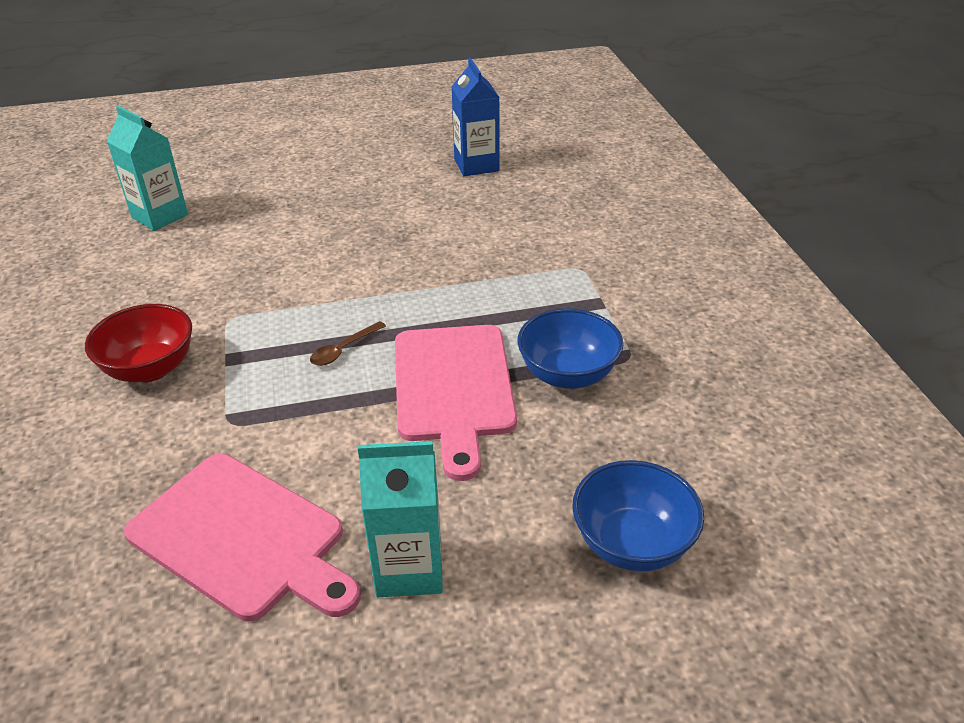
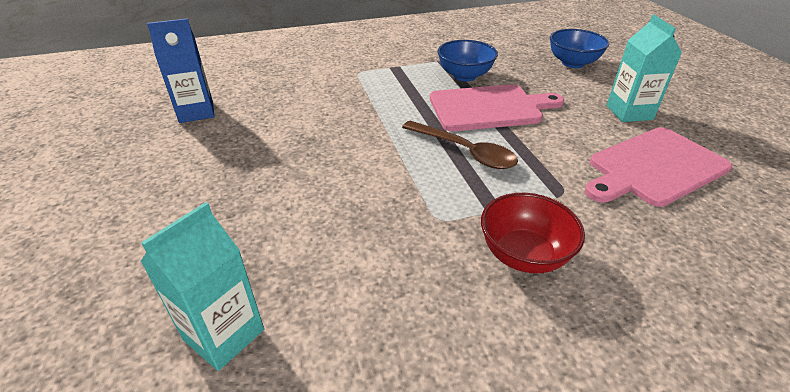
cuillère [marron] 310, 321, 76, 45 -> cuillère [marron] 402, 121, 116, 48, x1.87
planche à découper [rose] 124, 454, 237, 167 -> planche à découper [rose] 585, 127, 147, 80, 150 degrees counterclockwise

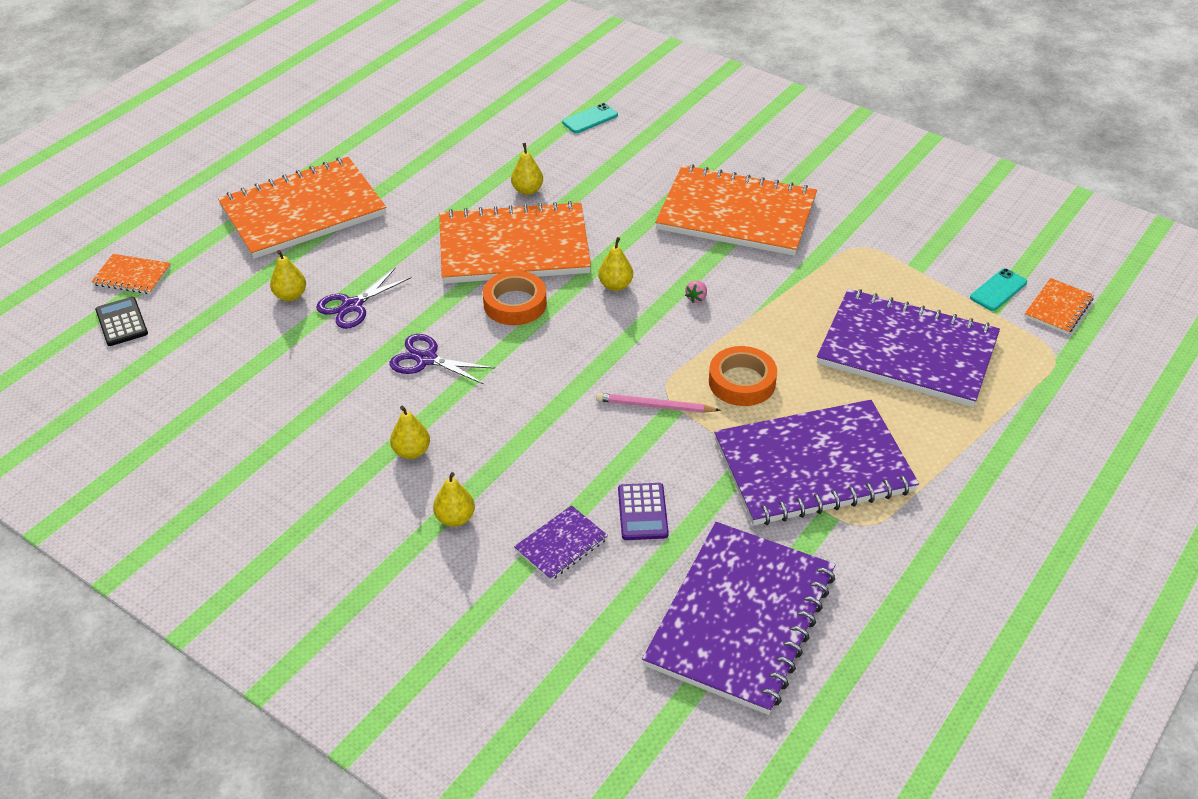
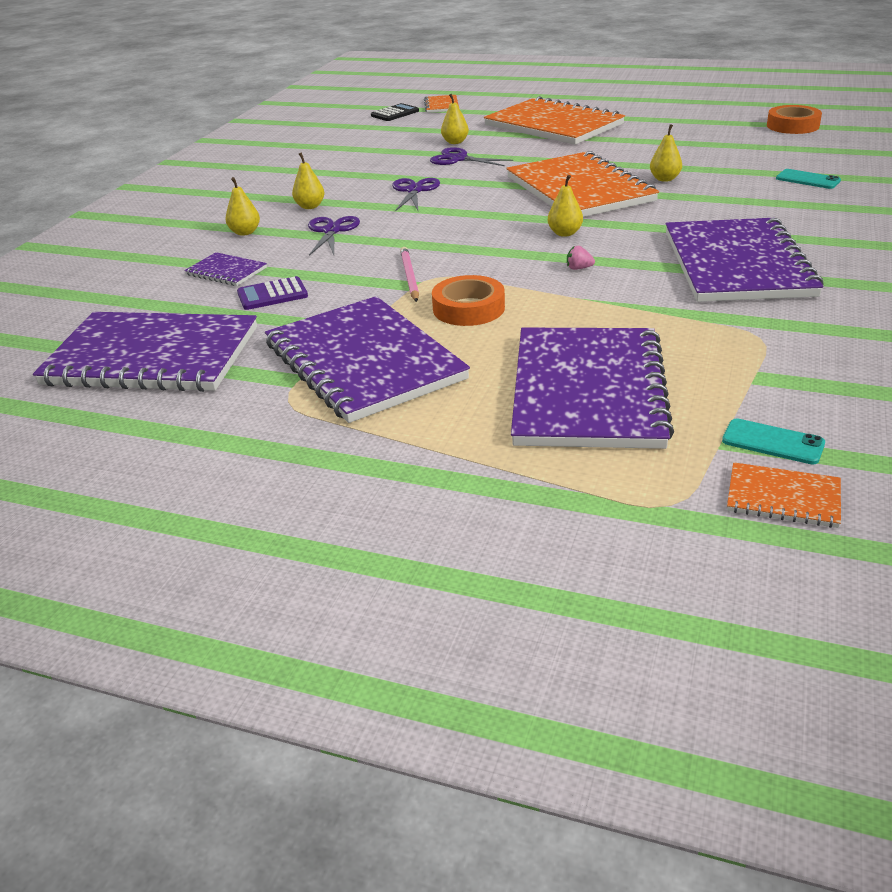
none -> ciseaux [violet] 308, 216, 52, 40
carnet [orange] 655, 164, 162, 92 -> carnet [violet] 666, 218, 158, 84
ruban adhésif [orange] 483, 271, 64, 54 -> ruban adhésif [orange] 767, 105, 55, 29, move

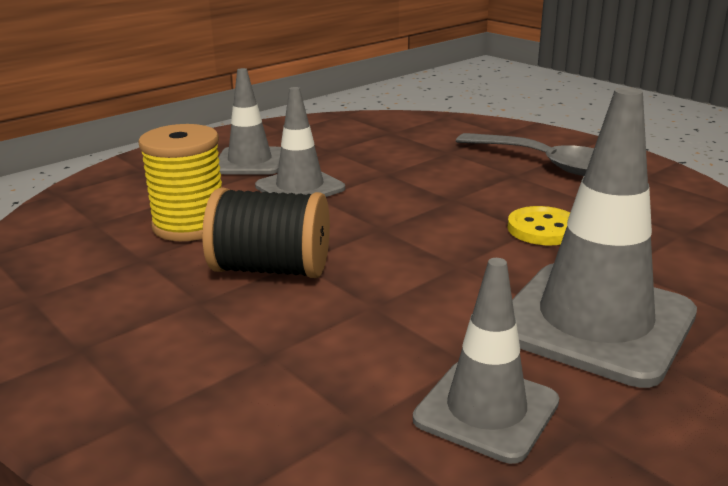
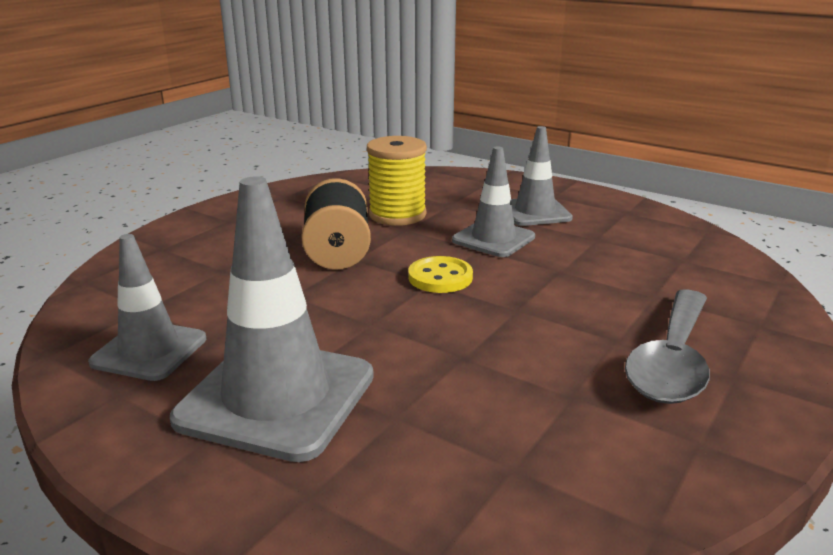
bouton [jaune] 508, 206, 62, 39 -> bouton [jaune] 408, 256, 65, 37, move

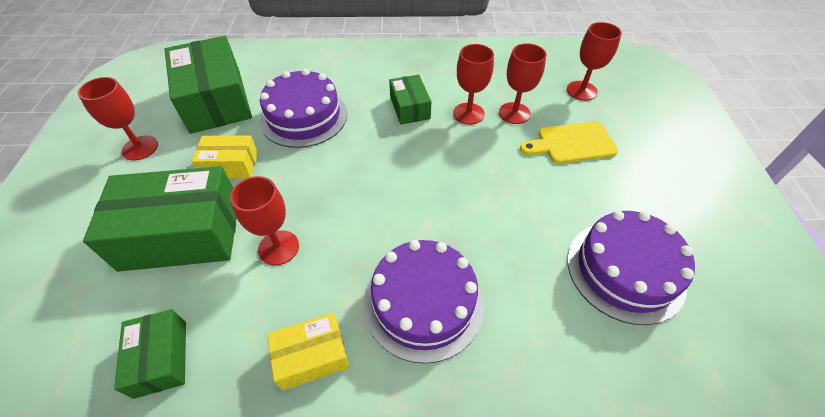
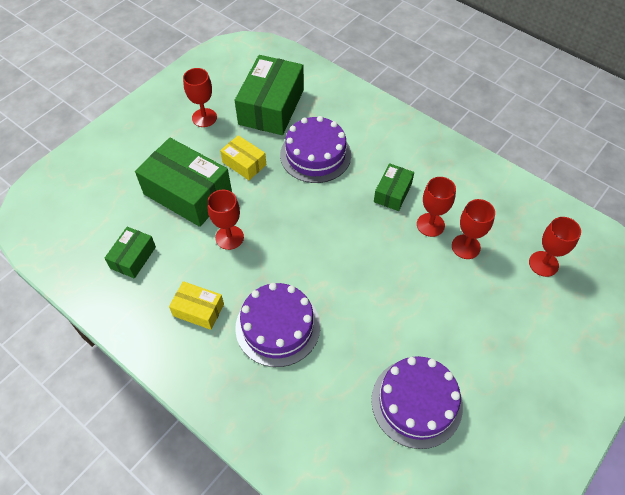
planche à découper [jaune] 520, 121, 98, 43 -> none

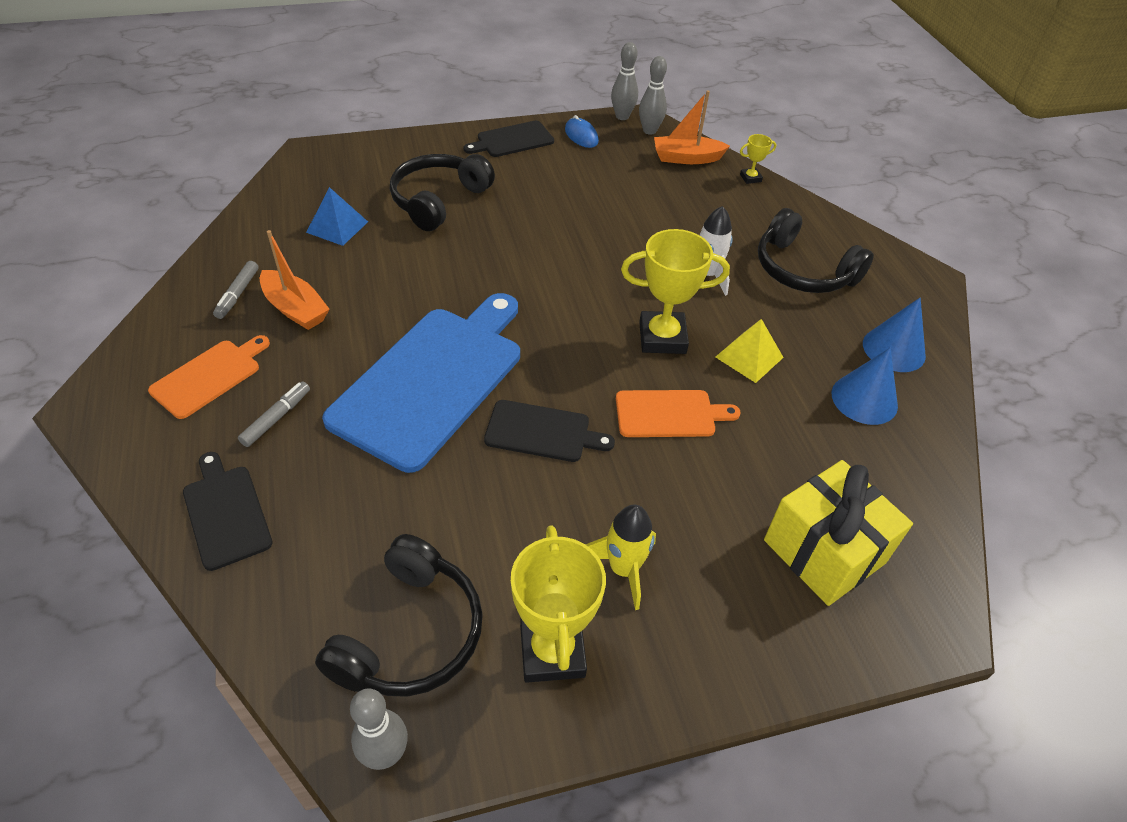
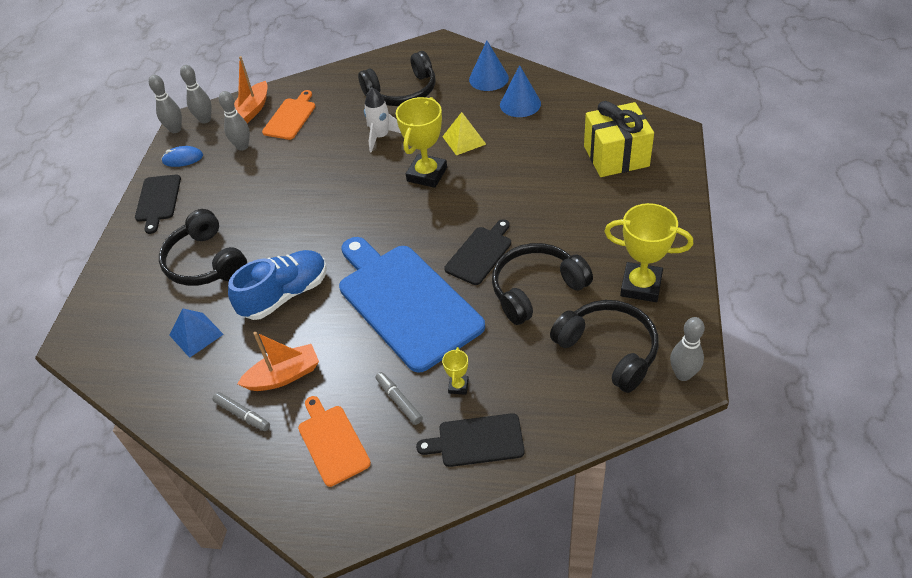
none -> quille [gris] 219, 91, 31, 60
none -> chaussure [bleu] 228, 250, 99, 70
planche à découper [orange] 616, 390, 124, 47 -> planche à découper [orange] 262, 90, 54, 50, move
trophée [jaune] 740, 134, 36, 50 -> trophée [jaune] 442, 347, 27, 48, move
none -> casque audio [noir] 492, 243, 101, 82
fusée [jaune] 585, 504, 71, 106 -> none

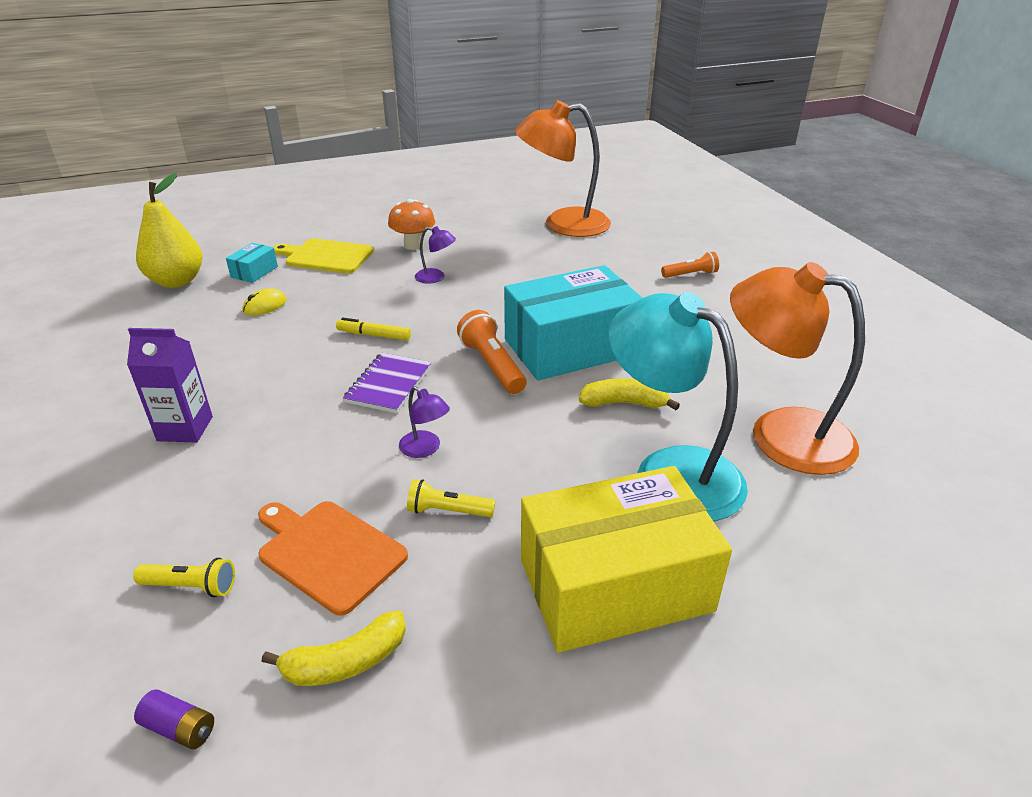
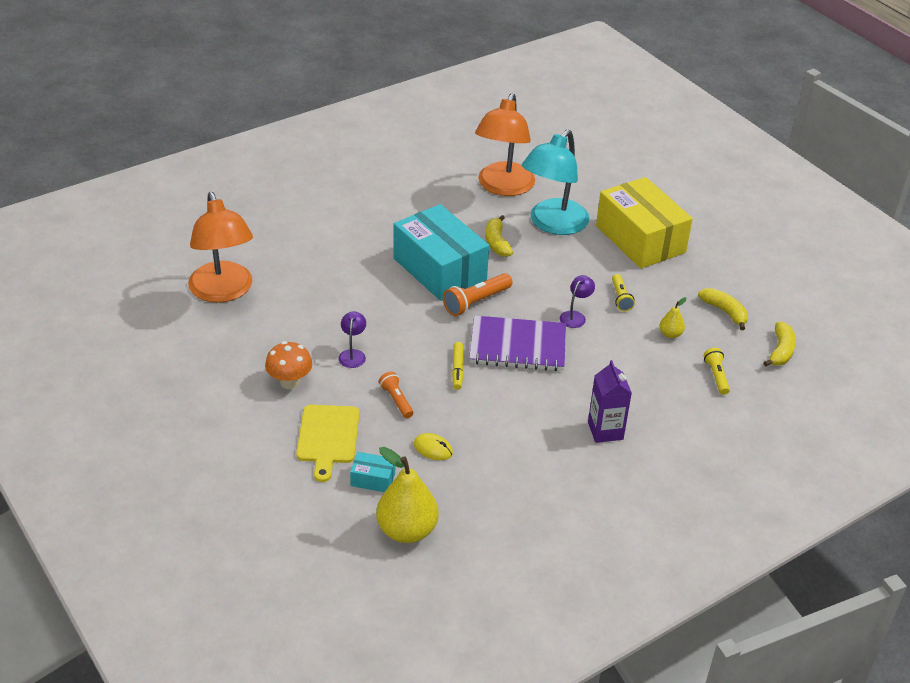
lampe de poche [orange] 661, 252, 58, 26 -> lampe de poche [orange] 379, 371, 34, 47, move
carnet [violet] 343, 353, 88, 60 -> carnet [violet] 469, 316, 97, 55, x1.57
planche à découper [orange] 258, 501, 150, 115 -> poire [jaune] 660, 297, 27, 41
pile [violet] 134, 689, 80, 60 -> banane [jaune] 763, 322, 33, 45

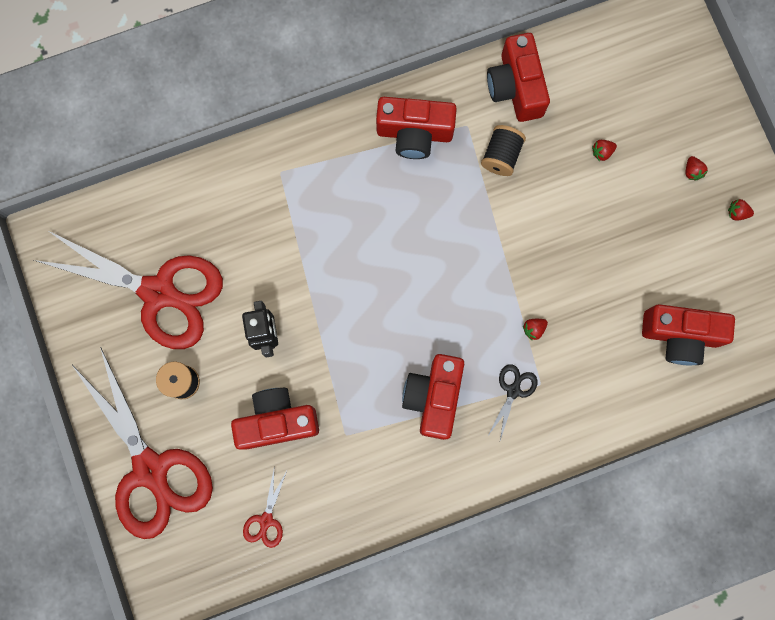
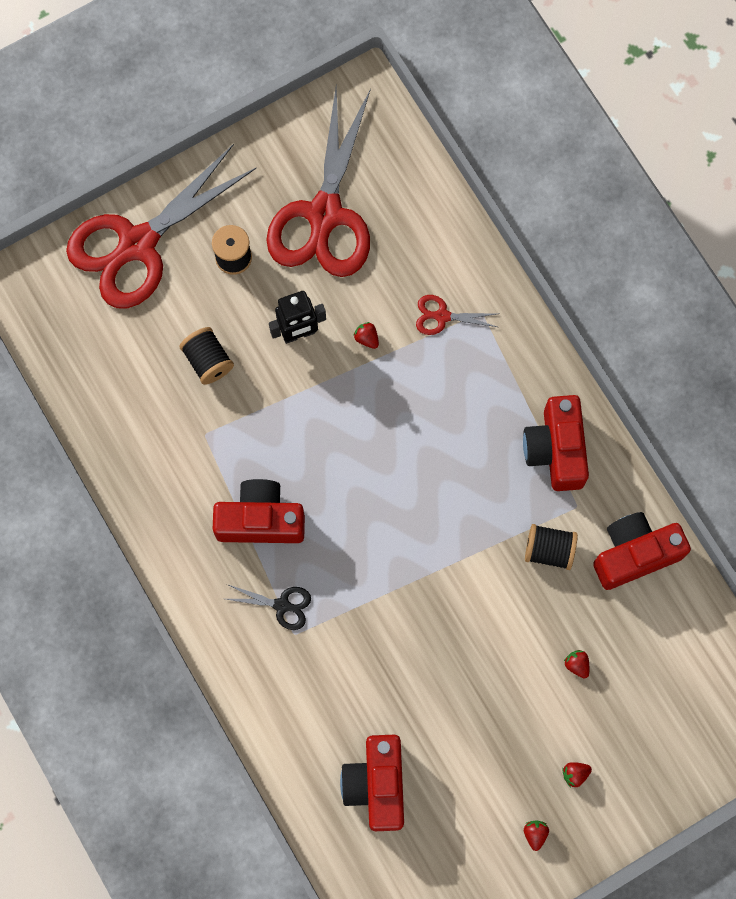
appareil photo [rouge] 231, 388, 88, 62 -> bobine [noir] 179, 327, 55, 58
fraise [rouge] 523, 319, 25, 22 -> fraise [rouge] 353, 322, 26, 27, move
ciseaux [rouge] 243, 470, 44, 78 -> ciseaux [rouge] 416, 295, 81, 40, move

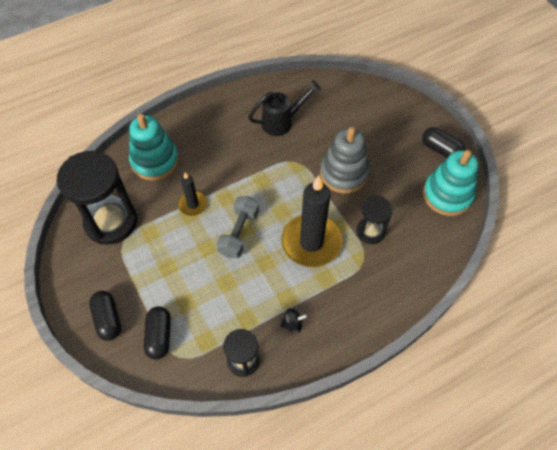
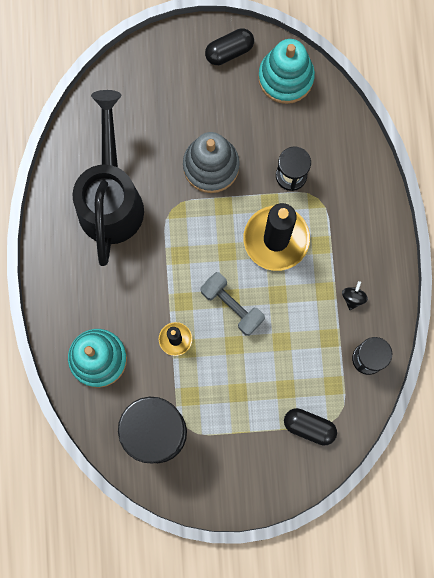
arrosoir [noir] 248, 80, 73, 56 -> arrosoir [noir] 73, 90, 71, 176, x1.79
gélule [noir] 89, 291, 32, 50 -> none

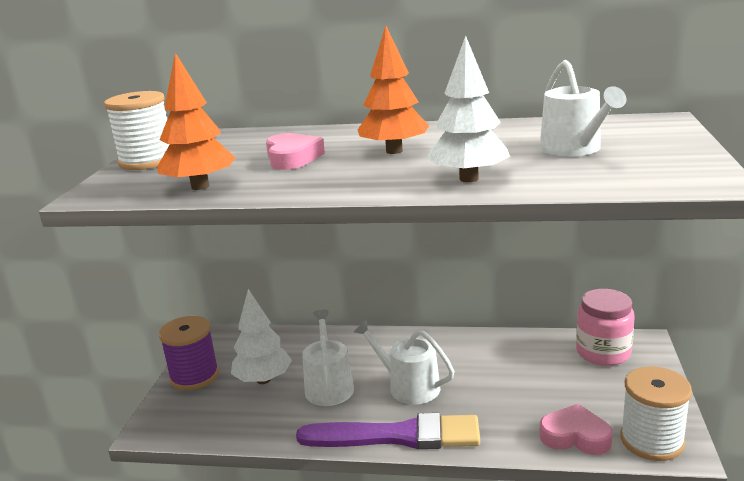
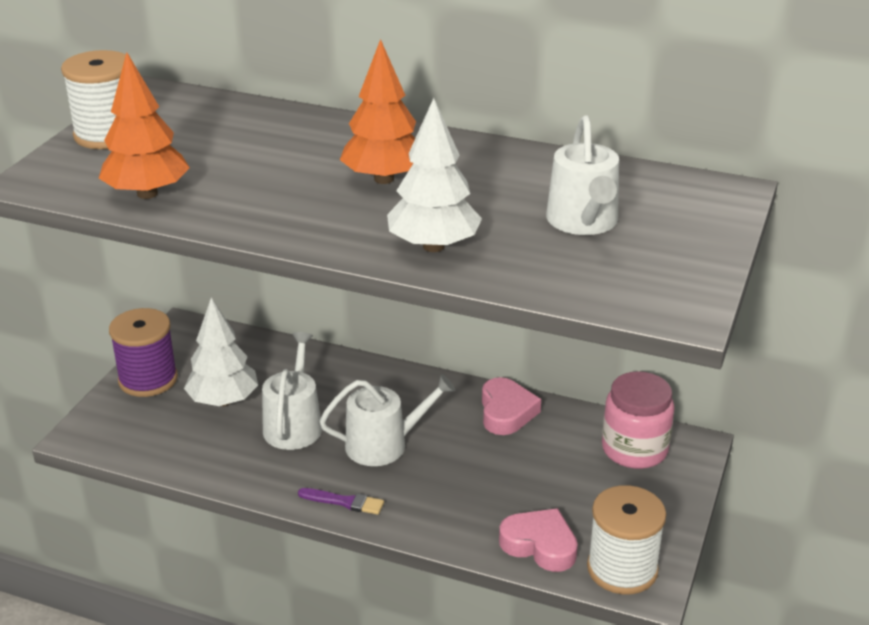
pinceau [violet] 296, 413, 184, 36 -> pinceau [violet] 298, 488, 86, 27, x0.42
arrosoir [blanc] 354, 320, 100, 85 -> arrosoir [blanc] 320, 374, 135, 92, 120 degrees clockwise
cœur [rose] 266, 133, 59, 37 -> cœur [rose] 482, 377, 59, 58, move

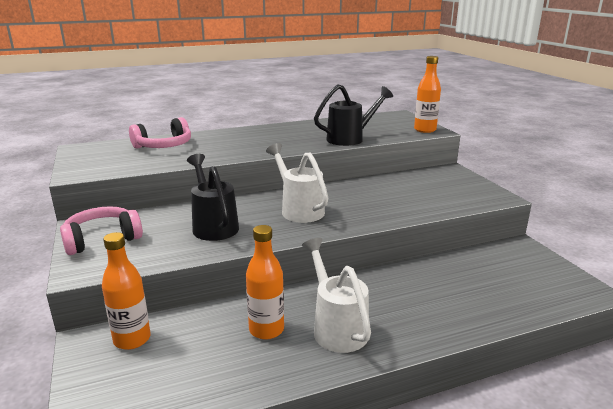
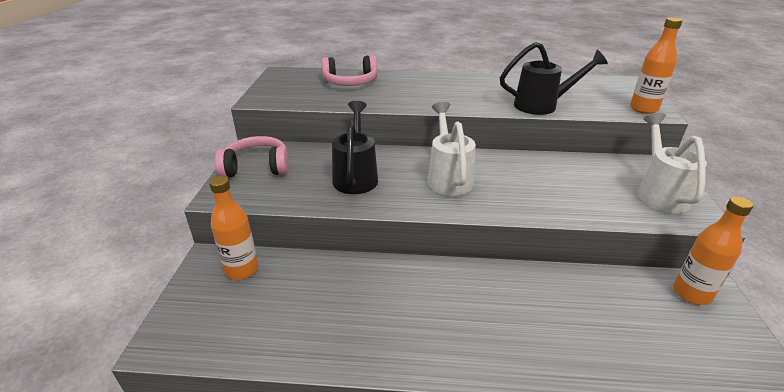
arrosoir [blanc] 302, 238, 69, 115 -> arrosoir [blanc] 637, 113, 70, 100, move
bouteille [orange] 246, 225, 38, 114 -> bouteille [orange] 673, 196, 80, 109, move

